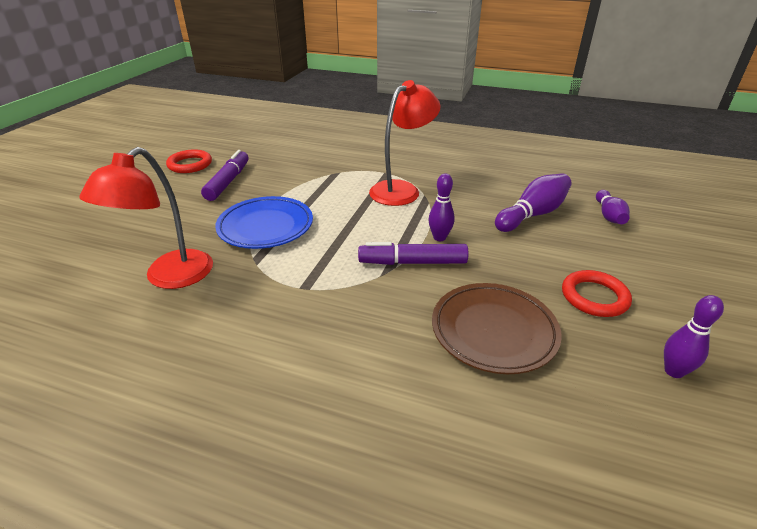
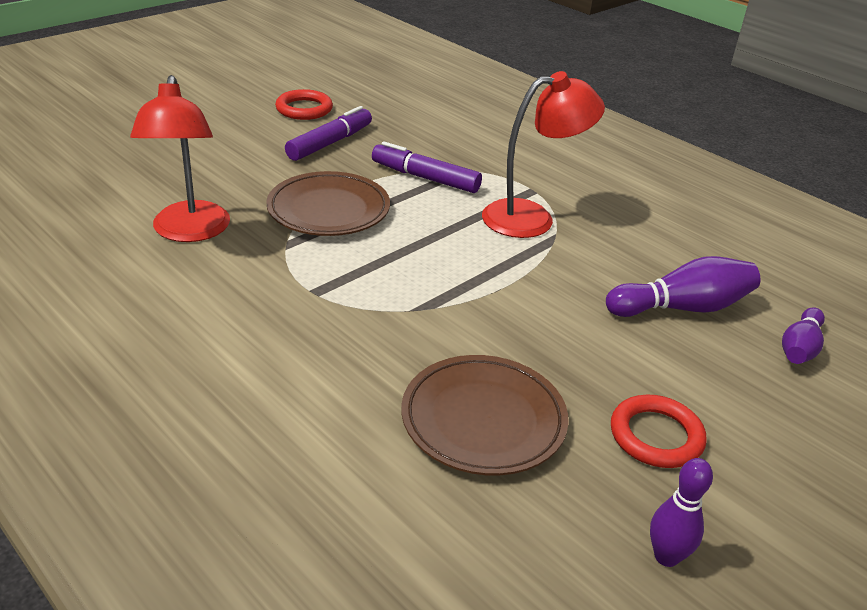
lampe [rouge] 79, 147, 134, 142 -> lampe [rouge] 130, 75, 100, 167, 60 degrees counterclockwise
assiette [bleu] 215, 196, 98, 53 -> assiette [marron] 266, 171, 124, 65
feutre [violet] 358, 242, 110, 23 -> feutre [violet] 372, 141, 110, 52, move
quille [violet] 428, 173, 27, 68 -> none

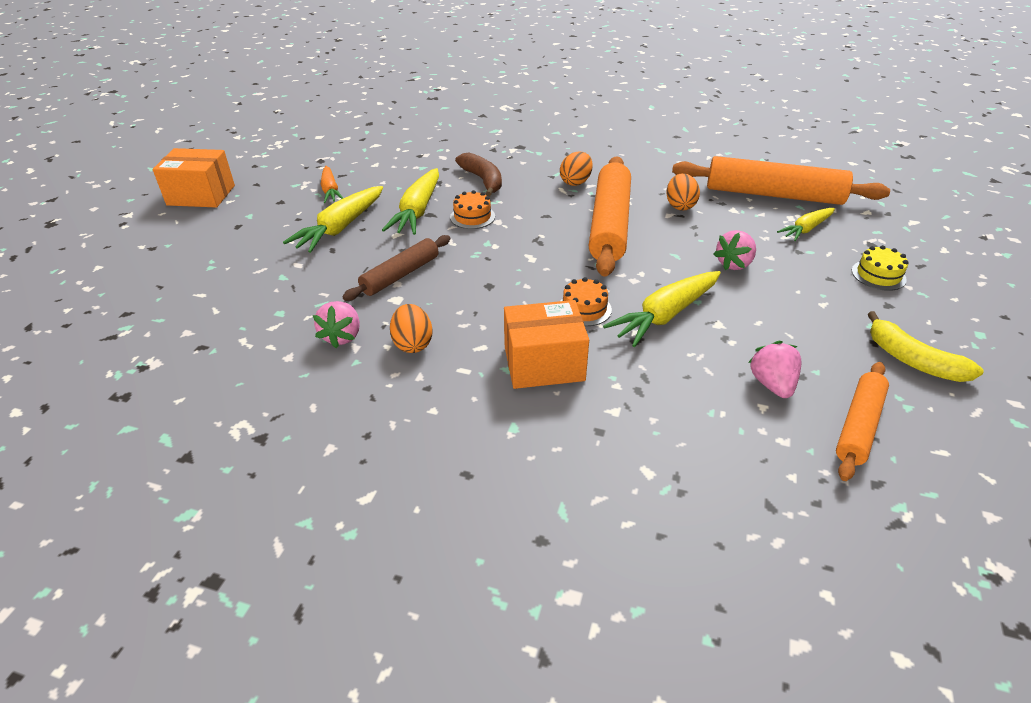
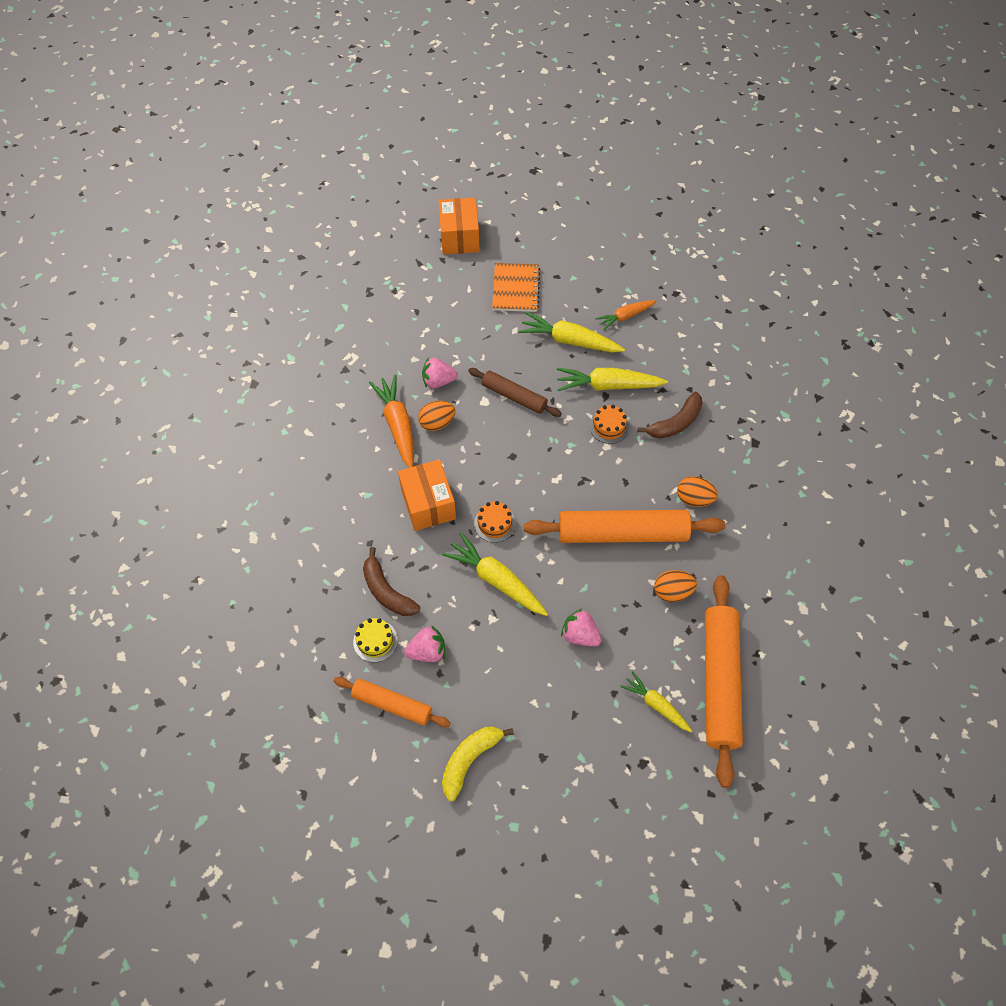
gâteau [jaune] 852, 245, 57, 46 -> gâteau [jaune] 353, 618, 45, 44, move
none -> banane [marron] 363, 547, 57, 69
none -> carotte [orange] 369, 374, 45, 94
boîte [orange] 153, 148, 82, 60 -> boîte [orange] 439, 198, 41, 57, move
none -> carnet [orange] 492, 263, 48, 49

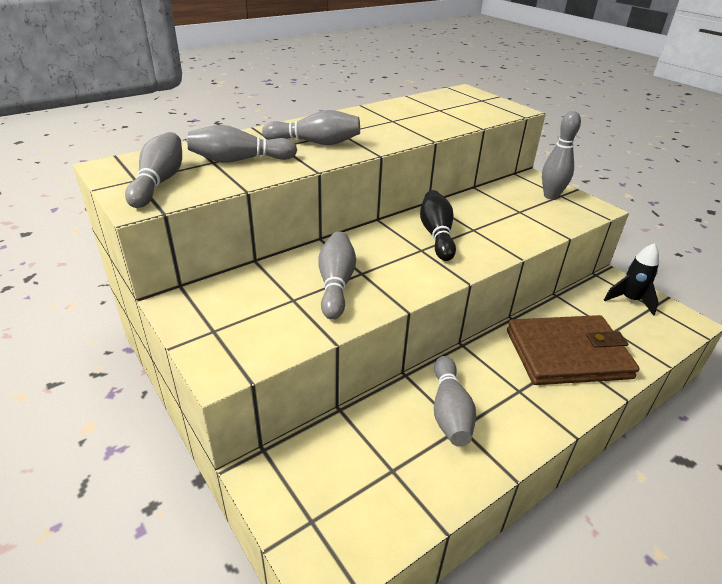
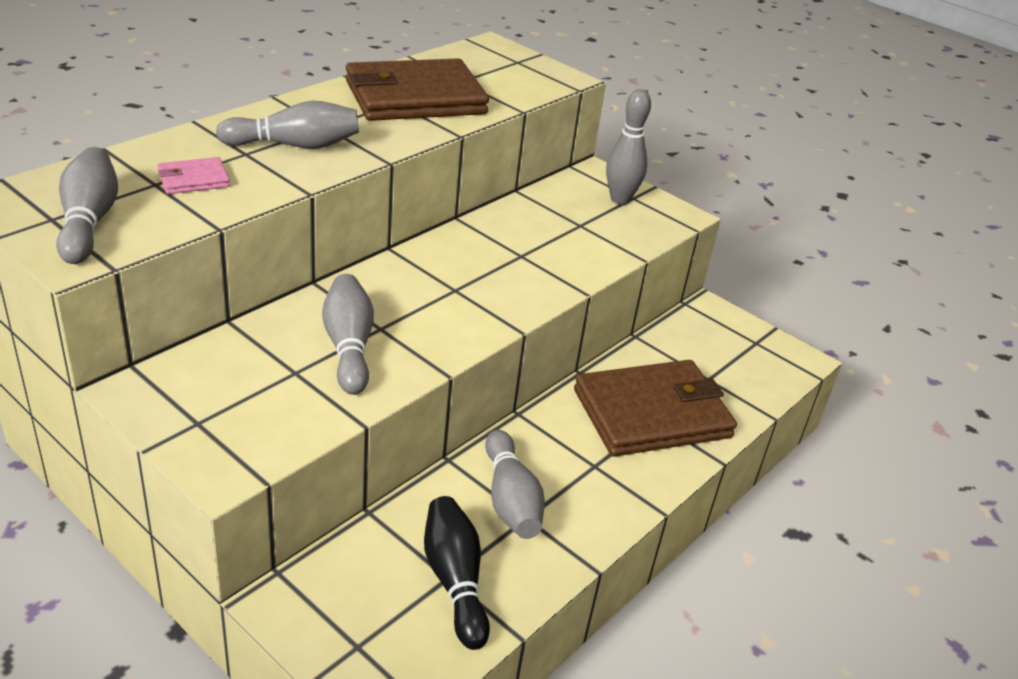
quille [gris] 188, 125, 109, 37 -> portefeuille [rose] 157, 157, 73, 37
none -> portefeuille [marron] 346, 58, 143, 63
quille [noir] 420, 190, 36, 71 -> quille [noir] 424, 496, 66, 154, move
fusée [noir] 604, 243, 55, 73 -> none

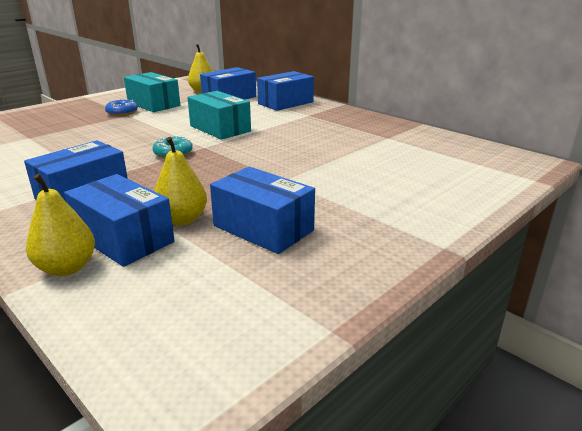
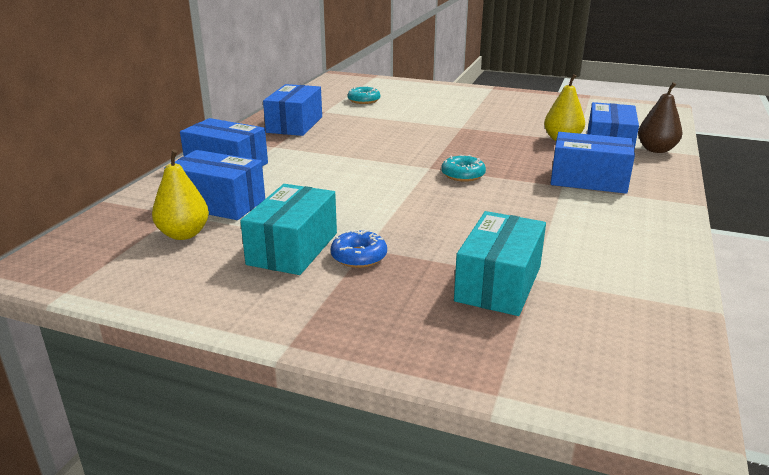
boîte [bleu] 210, 167, 105, 87 -> boîte [bleu] 263, 84, 59, 52, move
none -> beignet [turquoise] 347, 86, 33, 18
boîte [turquoise] 187, 91, 64, 49 -> boîte [turquoise] 454, 211, 92, 105, move
poire [jaune] 26, 174, 69, 102 -> poire [marron] 638, 82, 45, 71

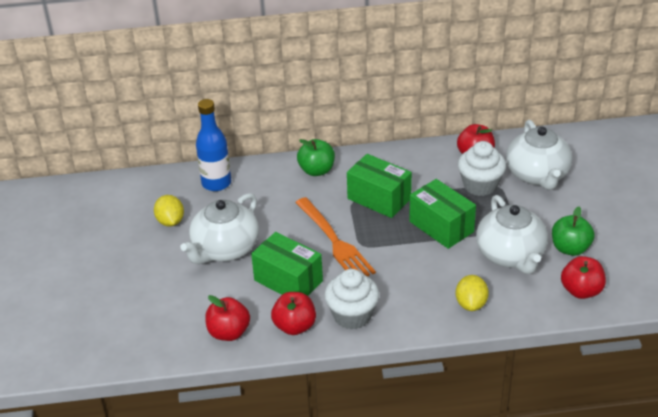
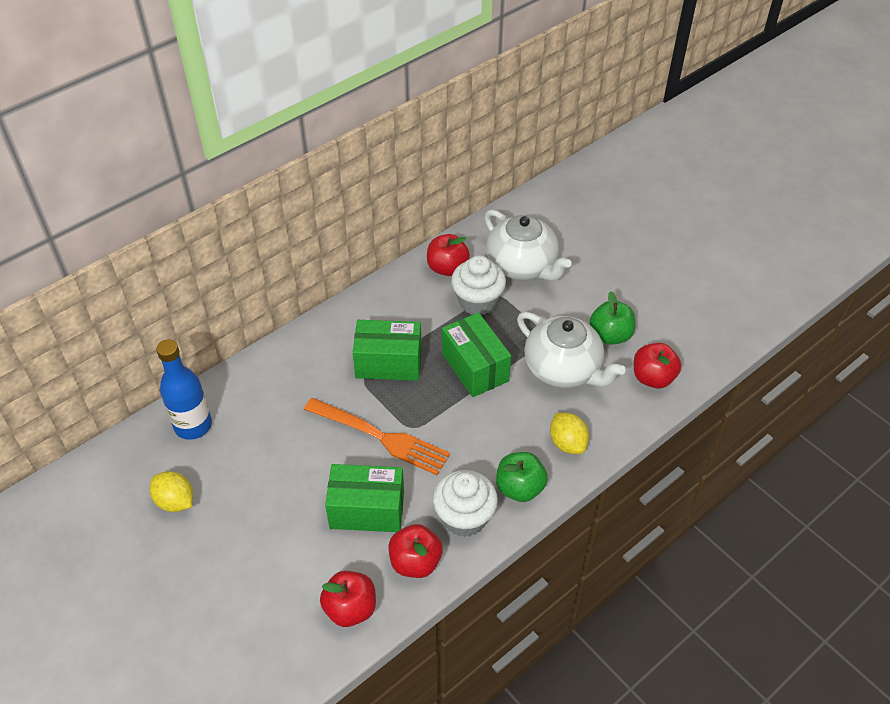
boîte [vert] 409, 179, 67, 70 -> boîte [vert] 442, 312, 69, 85, 45 degrees clockwise
pomme [vert] 297, 139, 38, 37 -> pomme [vert] 496, 452, 52, 50, move
théière [blanc] 180, 193, 79, 71 -> none

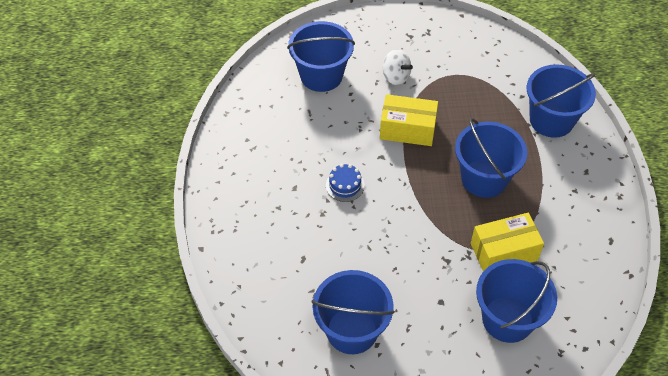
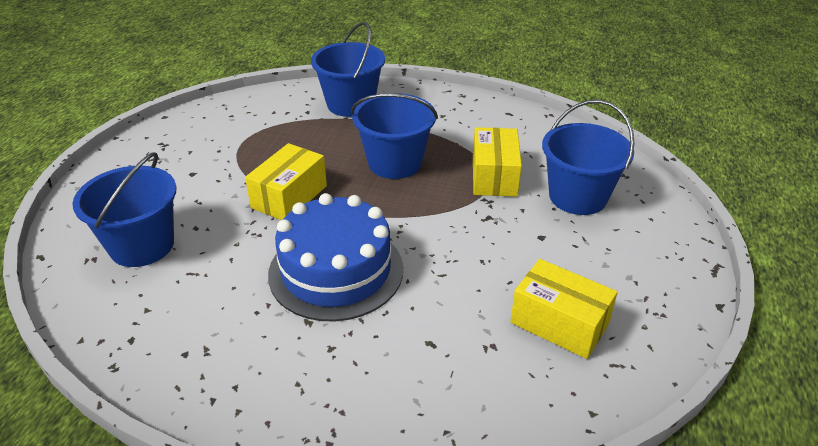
gâteau [bleu] 326, 164, 39, 38 -> gâteau [bleu] 268, 193, 135, 128, x2.46
seau [bleu] 312, 270, 83, 84 -> boîte [jaune] 510, 259, 108, 100
toupie [blanc] 382, 49, 31, 36 -> none

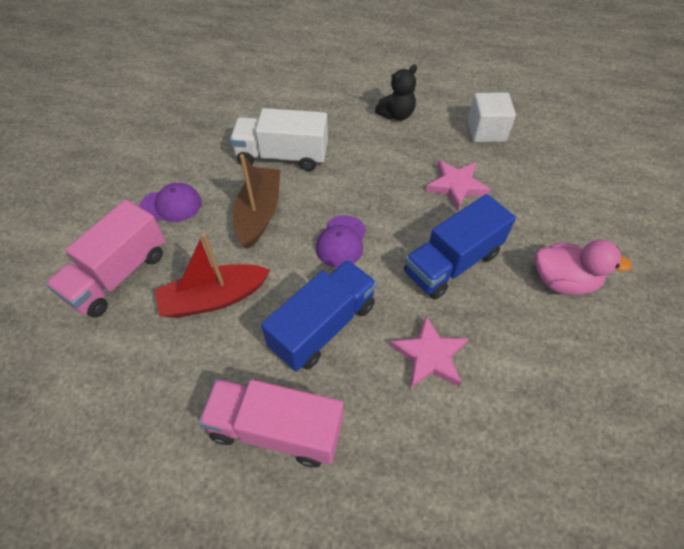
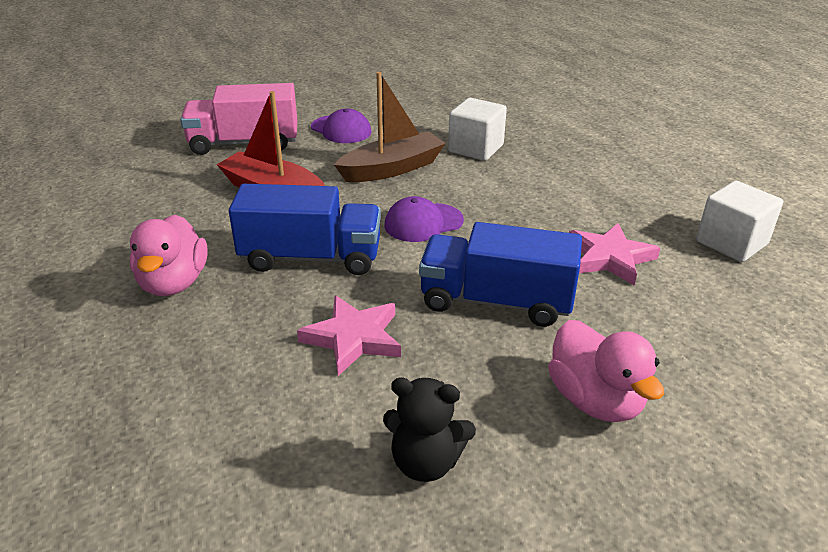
camion [rose] 198, 379, 145, 89 -> canard [rose] 130, 215, 78, 81
ours en peluche [noir] 375, 65, 42, 55 -> ours en peluche [noir] 383, 378, 93, 104, move
camion [blanc] 230, 108, 98, 63 -> cube [blanc] 448, 98, 59, 63

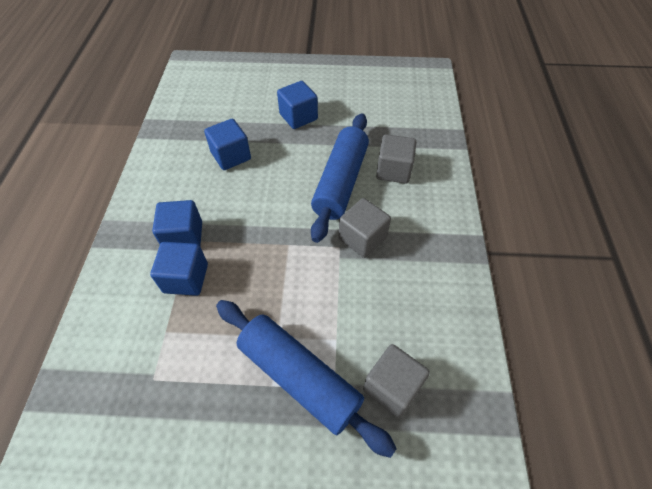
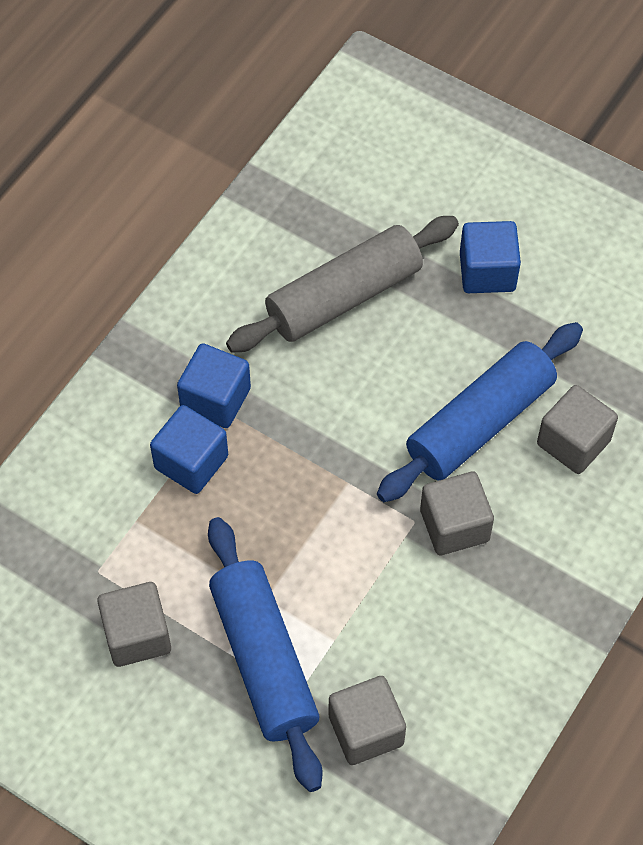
none -> cube [gris] 97, 582, 74, 85
cube [bleu] 204, 119, 47, 51 -> rouleau à pâtisserie [gris] 226, 216, 233, 137

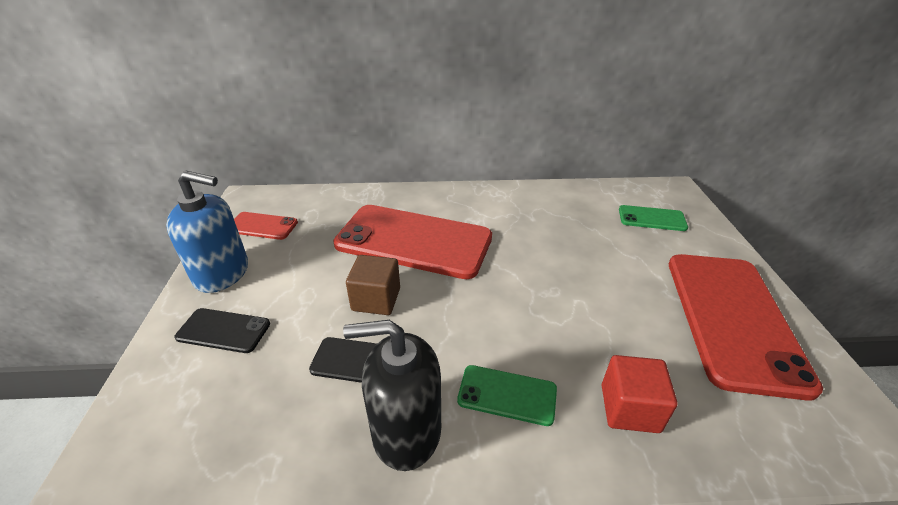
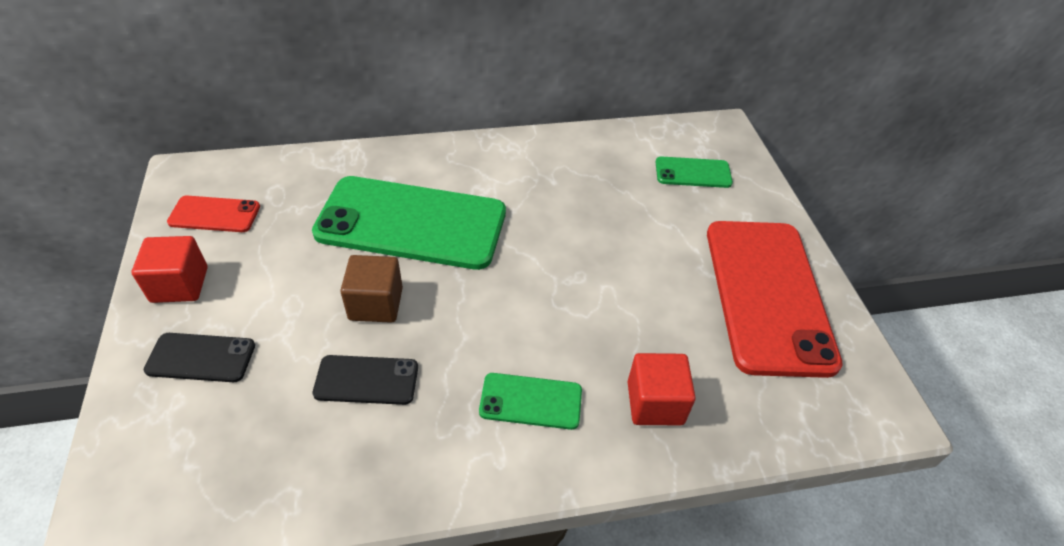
distributeur de savon [bleu] 166, 171, 82, 122 -> cube [rouge] 132, 236, 76, 67
téléphone [rouge] 333, 205, 159, 74 -> téléphone [vert] 312, 176, 194, 94
distributeur de savon [noir] 343, 320, 98, 151 -> none

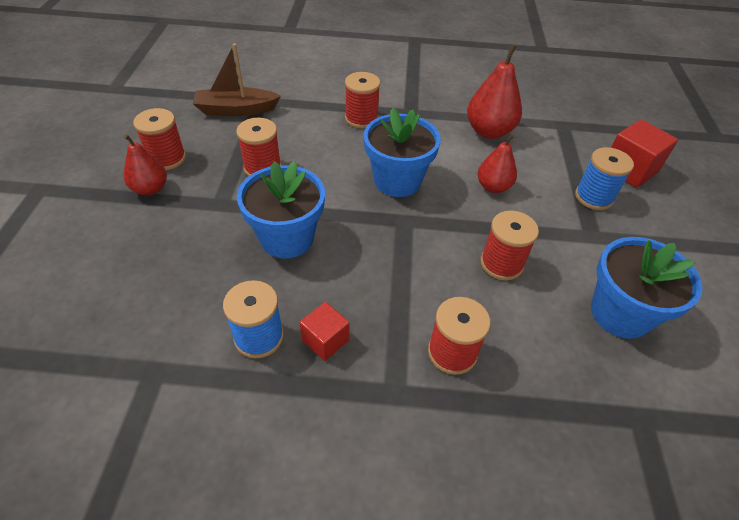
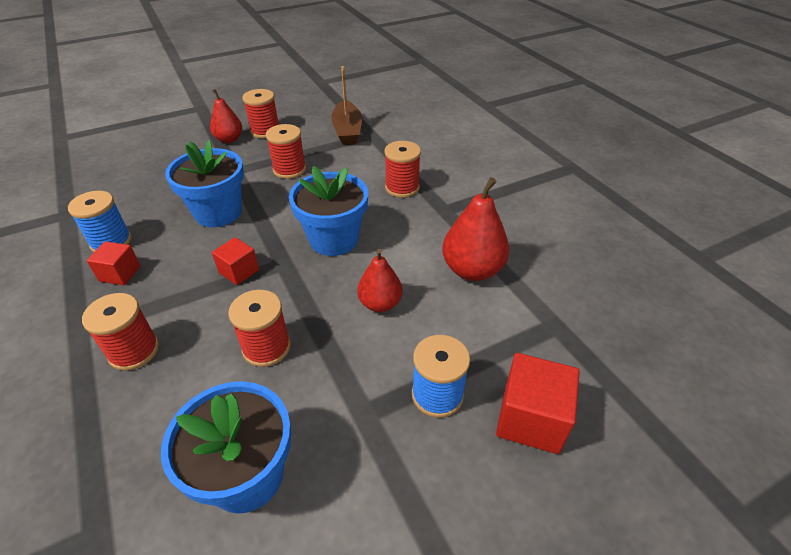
none -> cube [rouge] 212, 237, 47, 48
bateau [marron] 193, 44, 88, 72 -> bateau [marron] 331, 66, 31, 79, 150 degrees counterclockwise

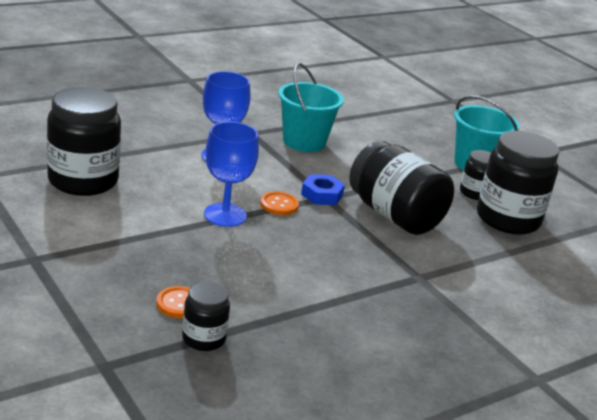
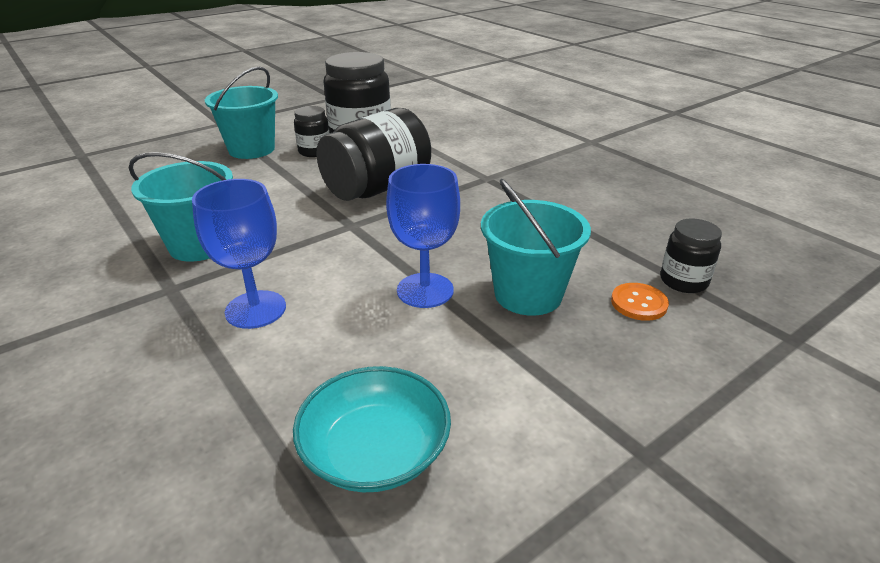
bocal [noir] 47, 87, 74, 109 -> bol [turquoise] 293, 366, 158, 127
none -> seau [turquoise] 481, 179, 110, 137
bouton [orange] 260, 192, 39, 23 -> none
écrou [bleu] 301, 174, 44, 31 -> none

